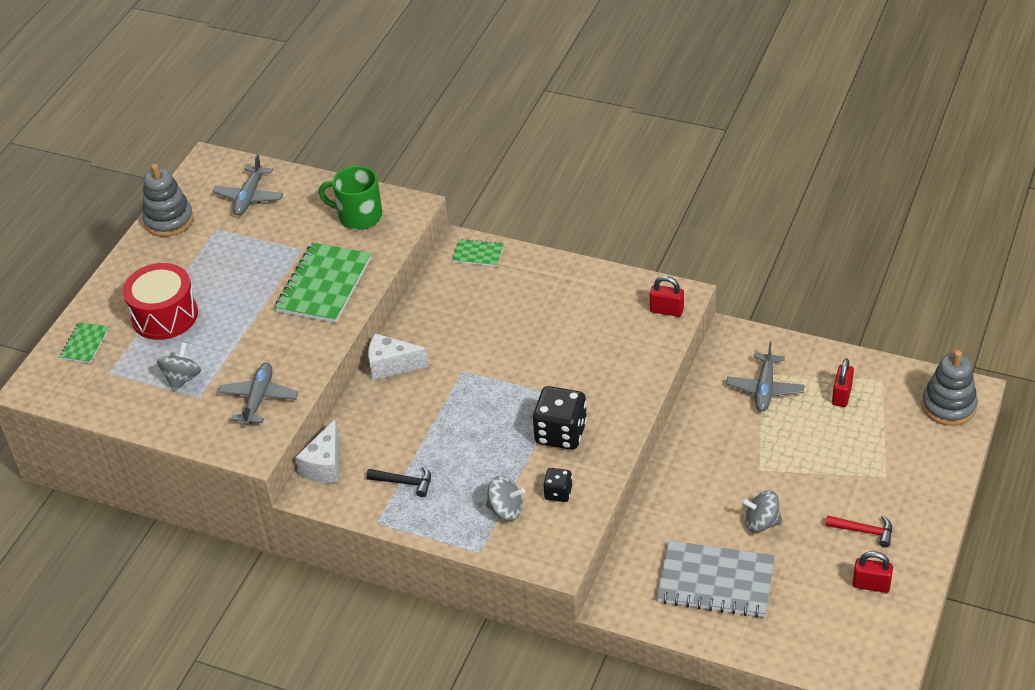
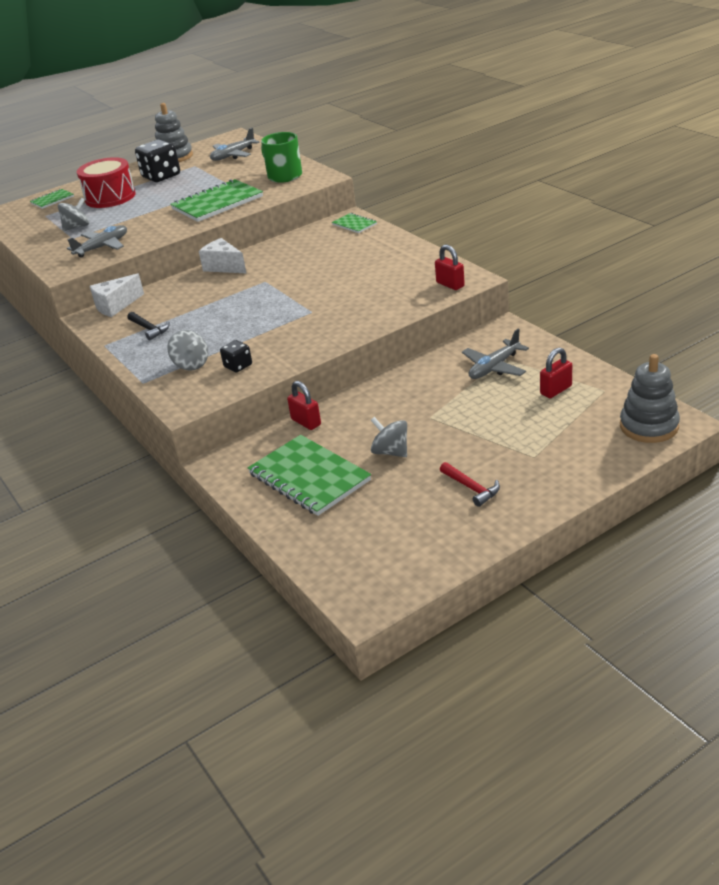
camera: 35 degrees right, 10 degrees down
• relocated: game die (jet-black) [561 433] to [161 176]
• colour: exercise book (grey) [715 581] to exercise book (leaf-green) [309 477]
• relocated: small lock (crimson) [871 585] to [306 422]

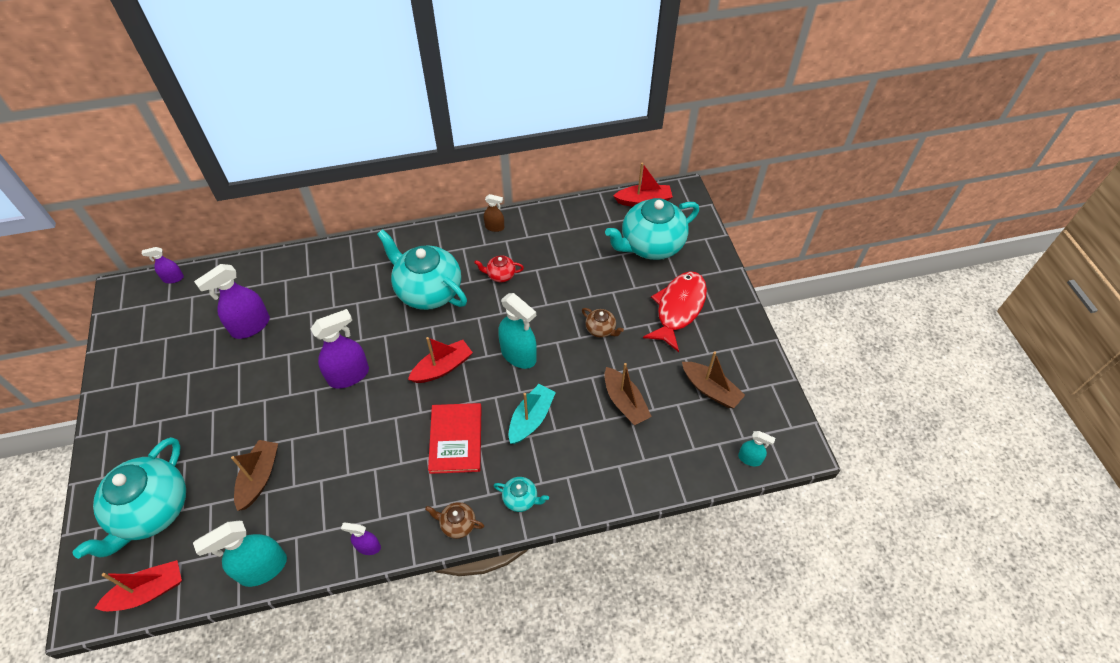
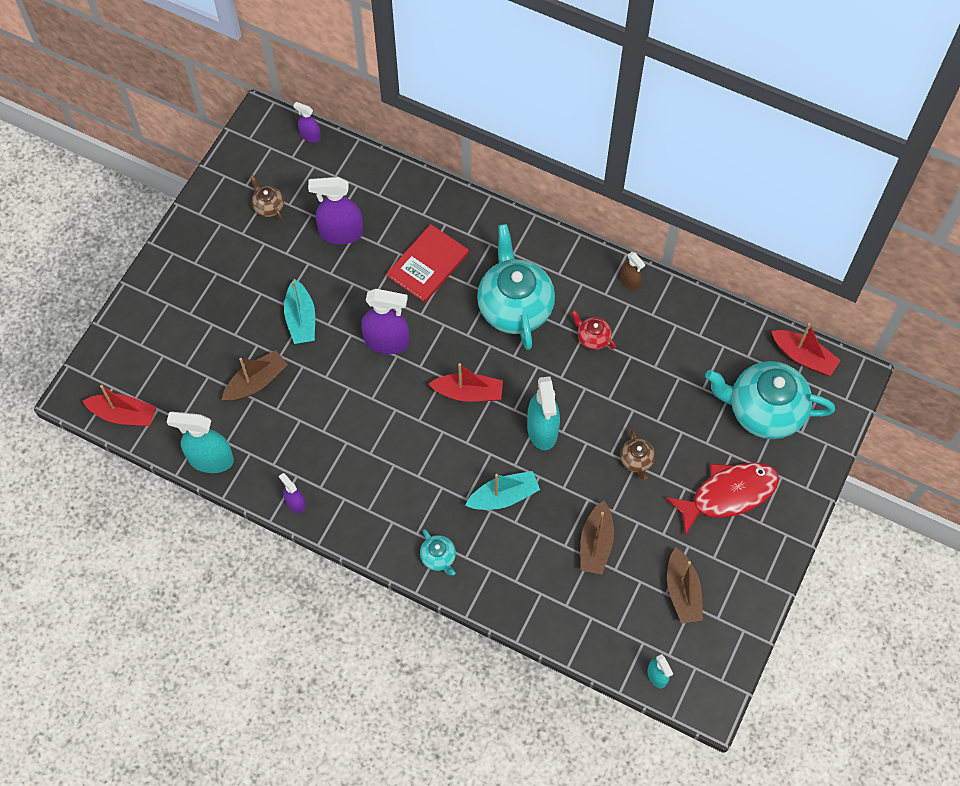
camera: 40 degrees right, 10 degrees up
• relocated: book (crimson) [456 439] to [428 265]
• missing: china teapot (teal) [152 511]
• relocated: china teapot (dark brown) [457 524] to [268 206]
• appeared: sailboat (teal) [301 319]

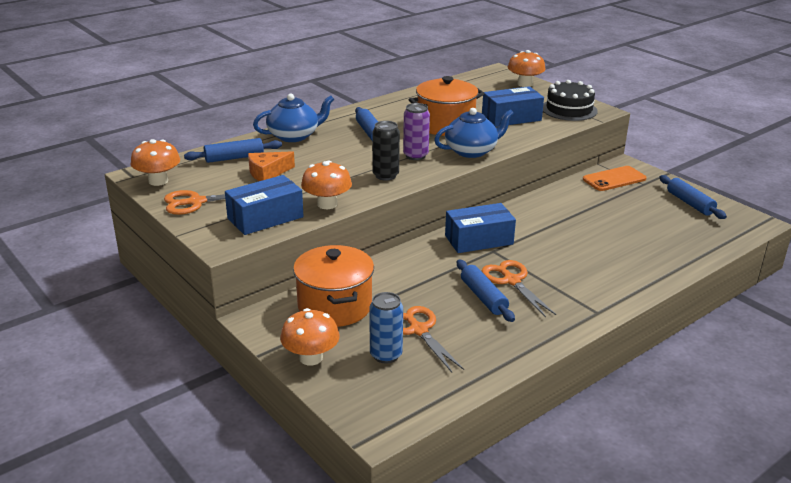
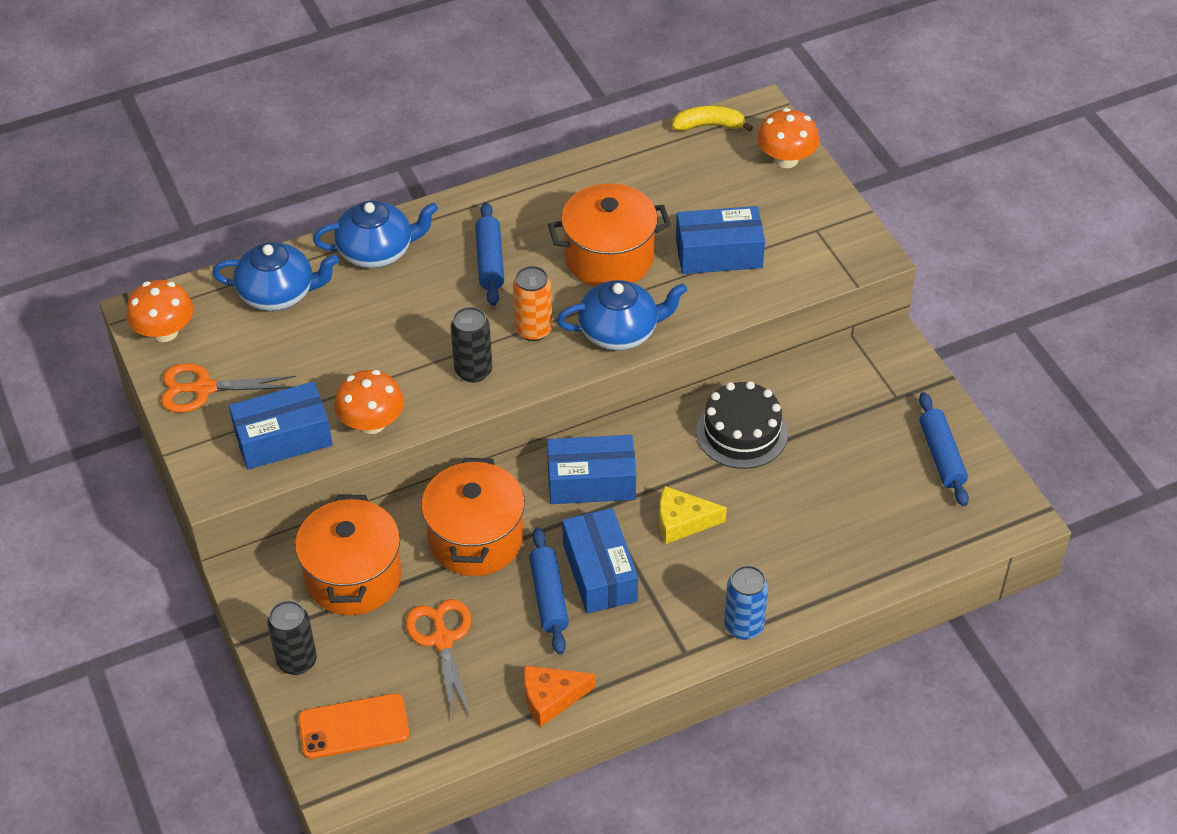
camera: 15 degrees right, 20 degrees up
• relocated: cake (jet-black) [569 109] to [741 432]
• colour: tin (purple) [415 156] to tin (bright orange) [533 330]
• exchanged: dough roller (cobalt) [234 158] to china teapot (cobalt) [278 293]
• relocated: piece of cheese (bright orange) [267 173] to [551 698]
• relocated: mobile phone (bright orange) [614 179] to [353 726]
• exchanged: pair of scissors (bright orange) [511 281] to box (cobalt) [600 572]
• relocated: tin (cobalt) [386 355] to [743 626]
• exchanged: toadstool (bright orange) [311 358] to tin (jet-black) [297 661]
• appeared: banana (yellow) [709 126]
• appeared: stockpot (bright orange) [476 539]
• appeared: piece of cheese (yellow) [682 522]

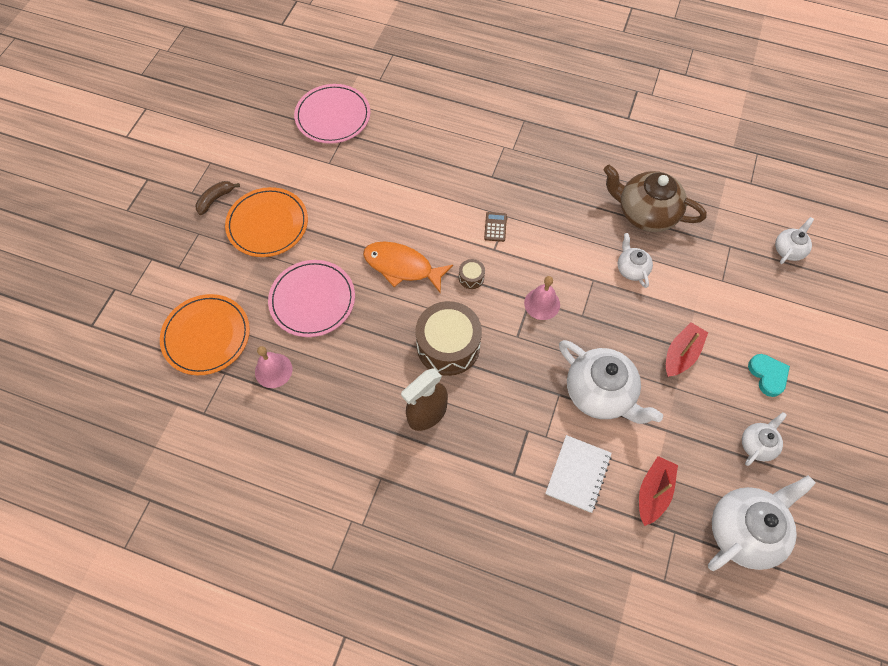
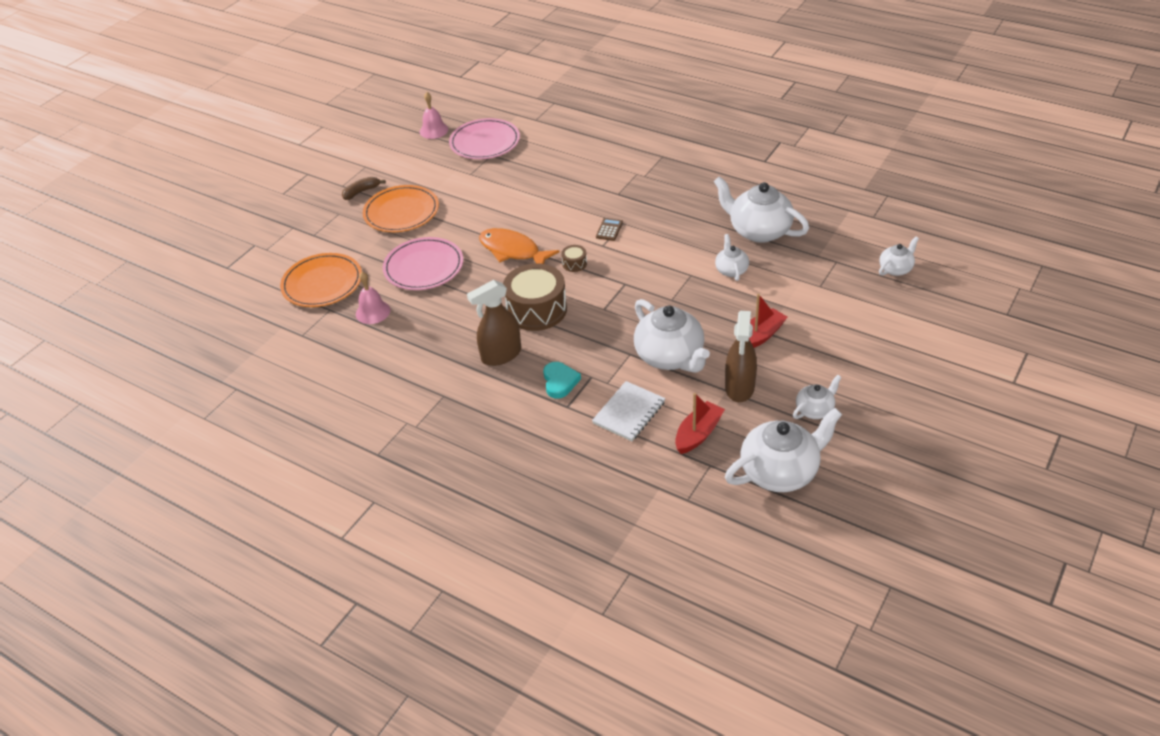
camera: 15 degrees right, 20 degrees down
• colour: china teapot (dark brown) [645 213] to china teapot (snow-white) [759 231]
• relocated: school bell (pink) [542 303] to [433 130]
• relocated: heart (teal) [768 375] to [560 382]
• appeared: sprayer (dark brown) [739 388]

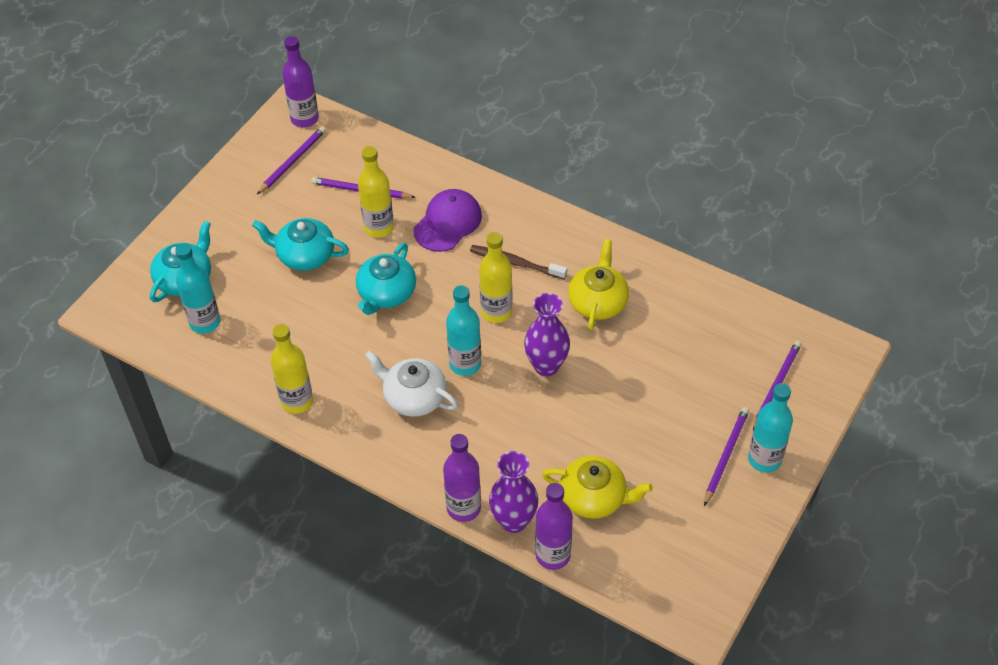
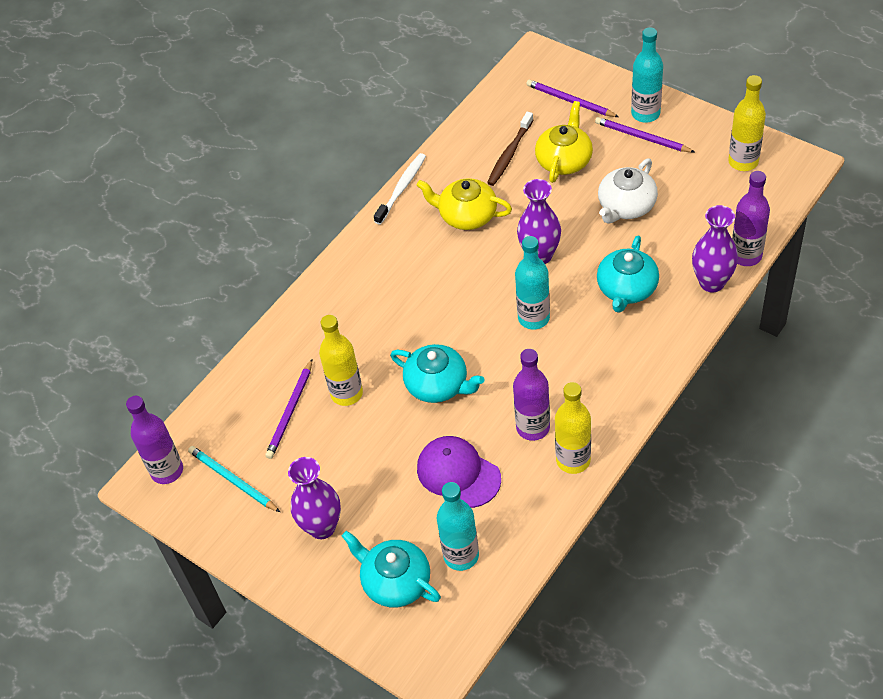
camera: 80 degrees left, 0 degrees up
• colour: lead pencil (purple) [292 161] to lead pencil (teal) [233 480]
• relocated: baseball cap (purple) [448 222] to [458 473]
• relocated: china teapot (teal) [304 255] to [627 289]
• relocated: bottle (yellow) [496 312] to [743 162]
• relocated: tooth brush (dark brown) [515 263] to [509 154]
• relocated: china teapot (snow-white) [414 397] to [626 206]
• relocated: bottle (purple) [463 508] to [533 427]
• relocated: china teapot (yellow) [594 497] to [564 160]
• appeared: tooth brush (snow-white) [402 188]
• appeared: tall vase (purple) [322 527]

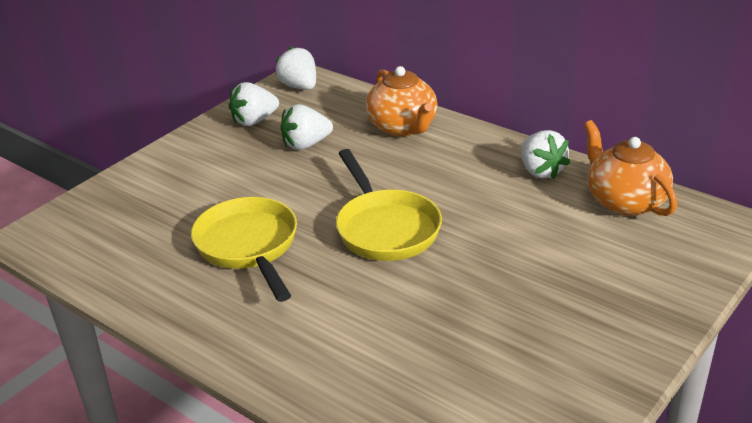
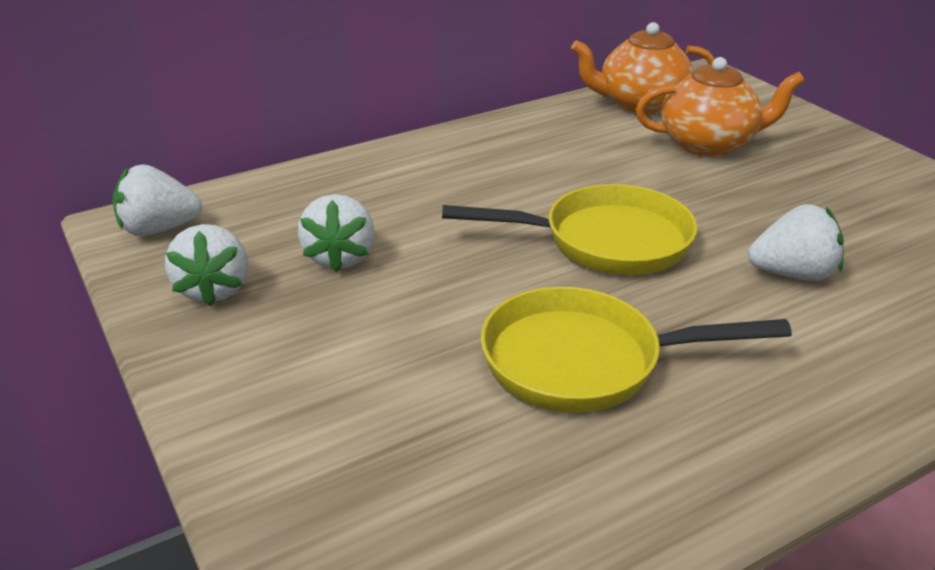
camera: 70 degrees left, 0 degrees up
• relocated: china teapot (bright orange) [403 127] to [709 144]
• relocated: berry (snow-white) [541 171] to [793 274]

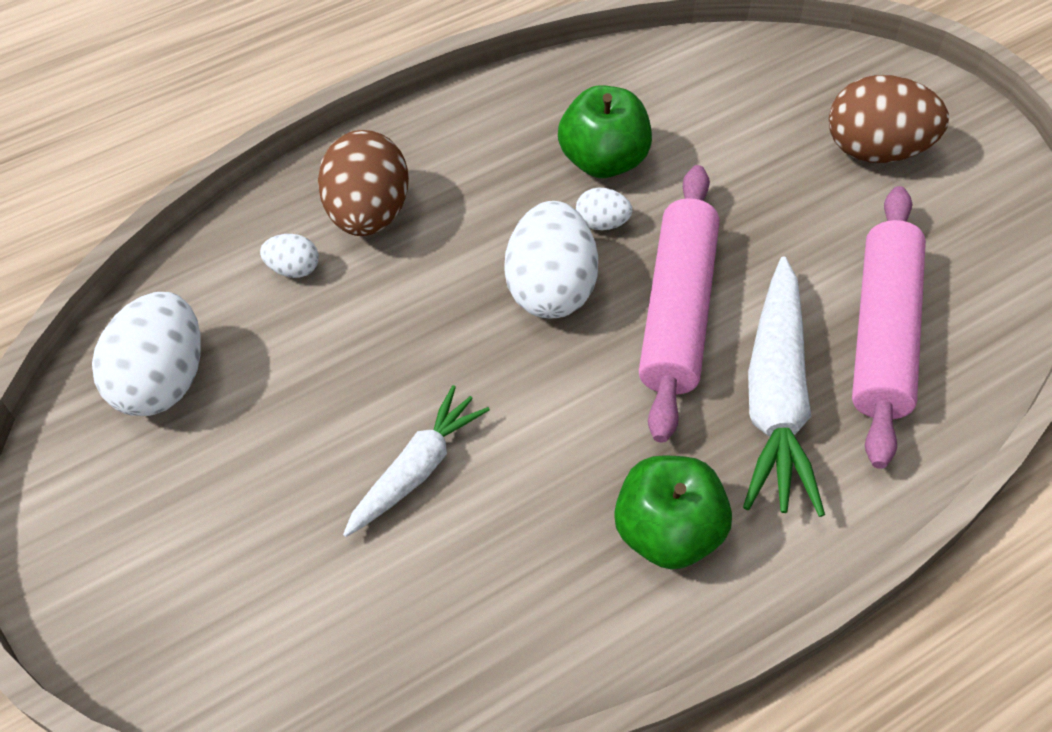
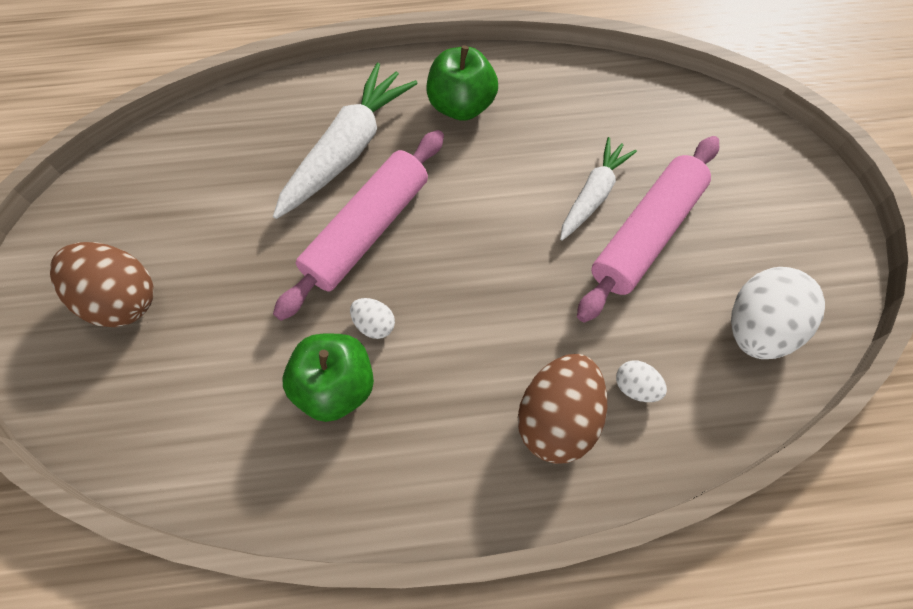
camera: 155 degrees left, 10 degrees up
• relocated: dough roller (pink) [883 334] to [645 234]
• missing: egg (snow-white) [550 288]
• spun: toy carrot (snow-white) [416 469] = [593 194] 150 degrees clockwise

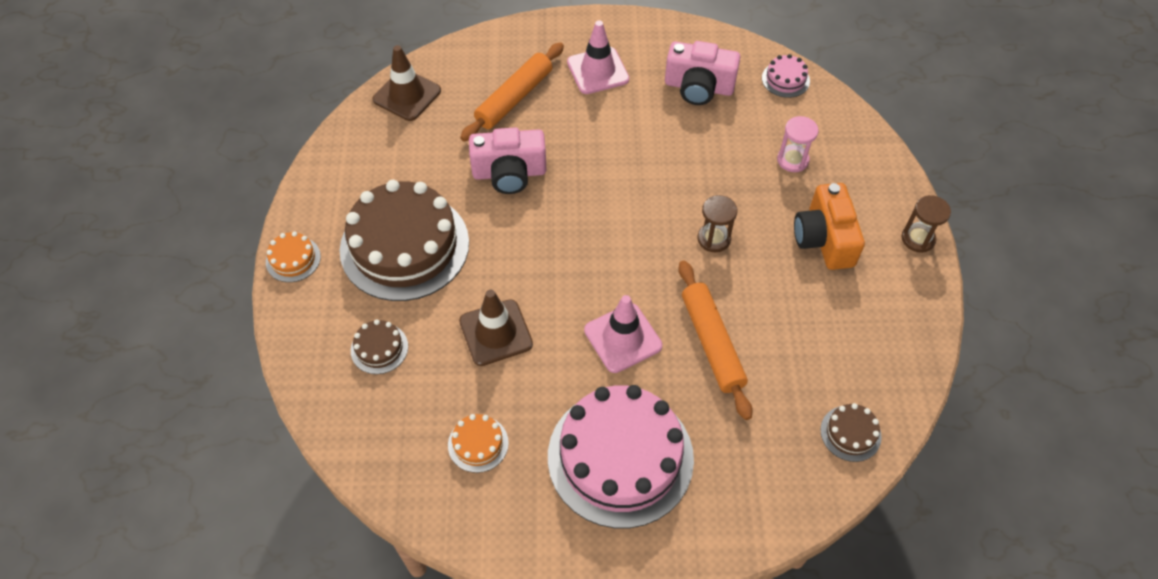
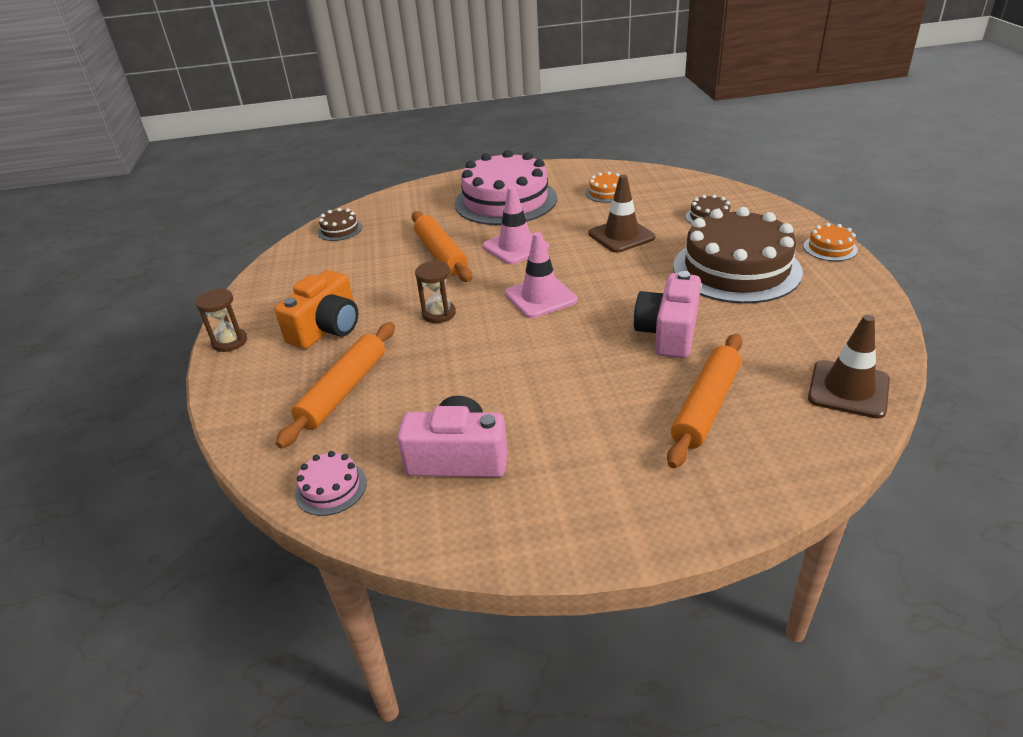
camera: 175 degrees right, 20 degrees down
• relocated: road cone (pink) [598 71] to [540 297]
• exchanged: sand timer (pink) [792 160] to dough roller (bright orange) [343 390]
• spun: photo camera (pink) [509 173] = [668 333] 60 degrees counterclockwise
• spun: photo camera (bright orange) [824 239] = [327 328] 45 degrees clockwise

